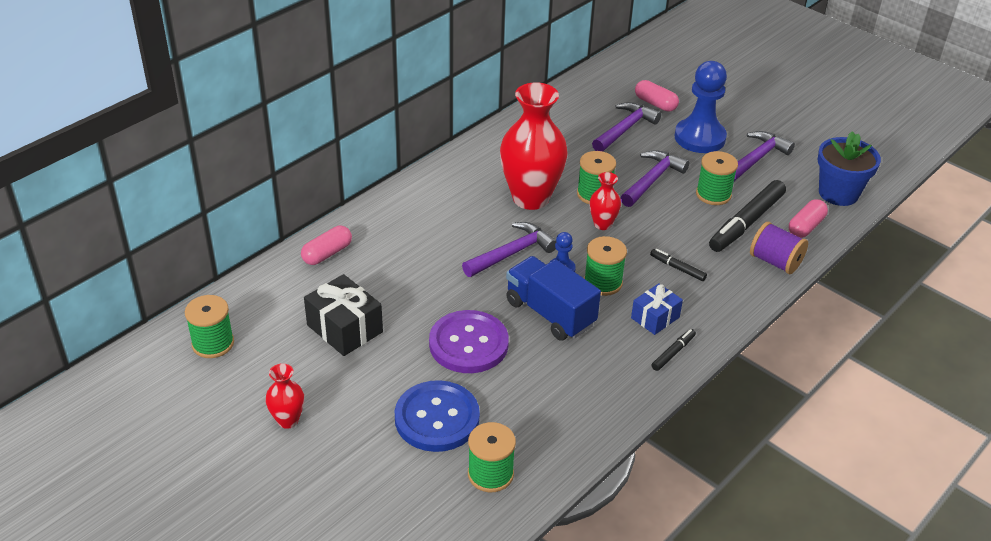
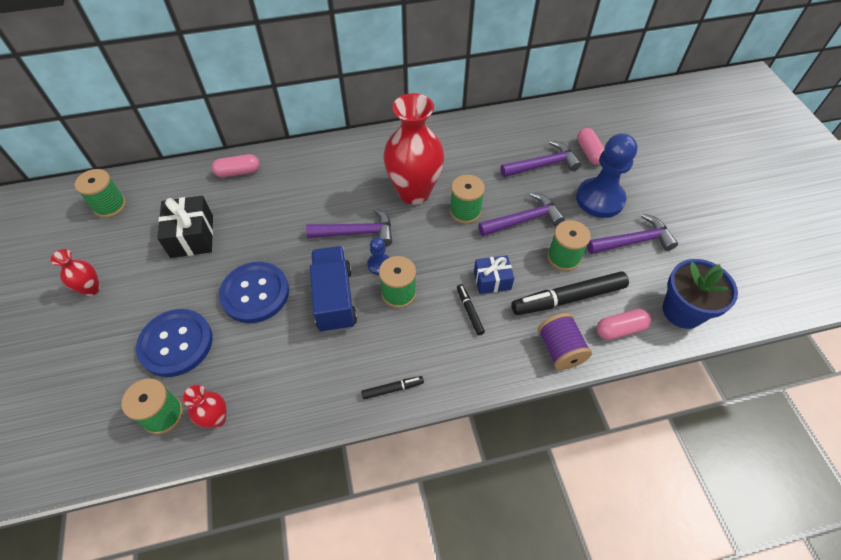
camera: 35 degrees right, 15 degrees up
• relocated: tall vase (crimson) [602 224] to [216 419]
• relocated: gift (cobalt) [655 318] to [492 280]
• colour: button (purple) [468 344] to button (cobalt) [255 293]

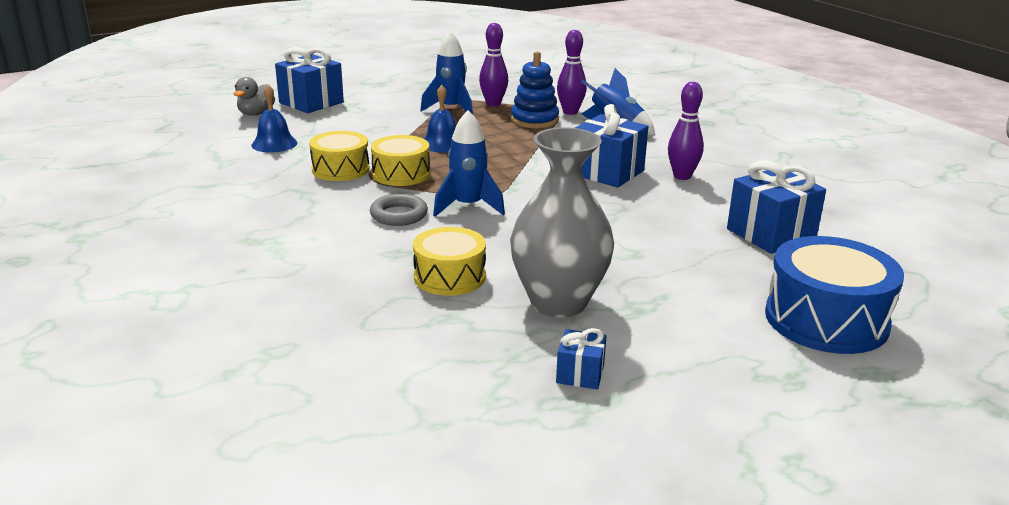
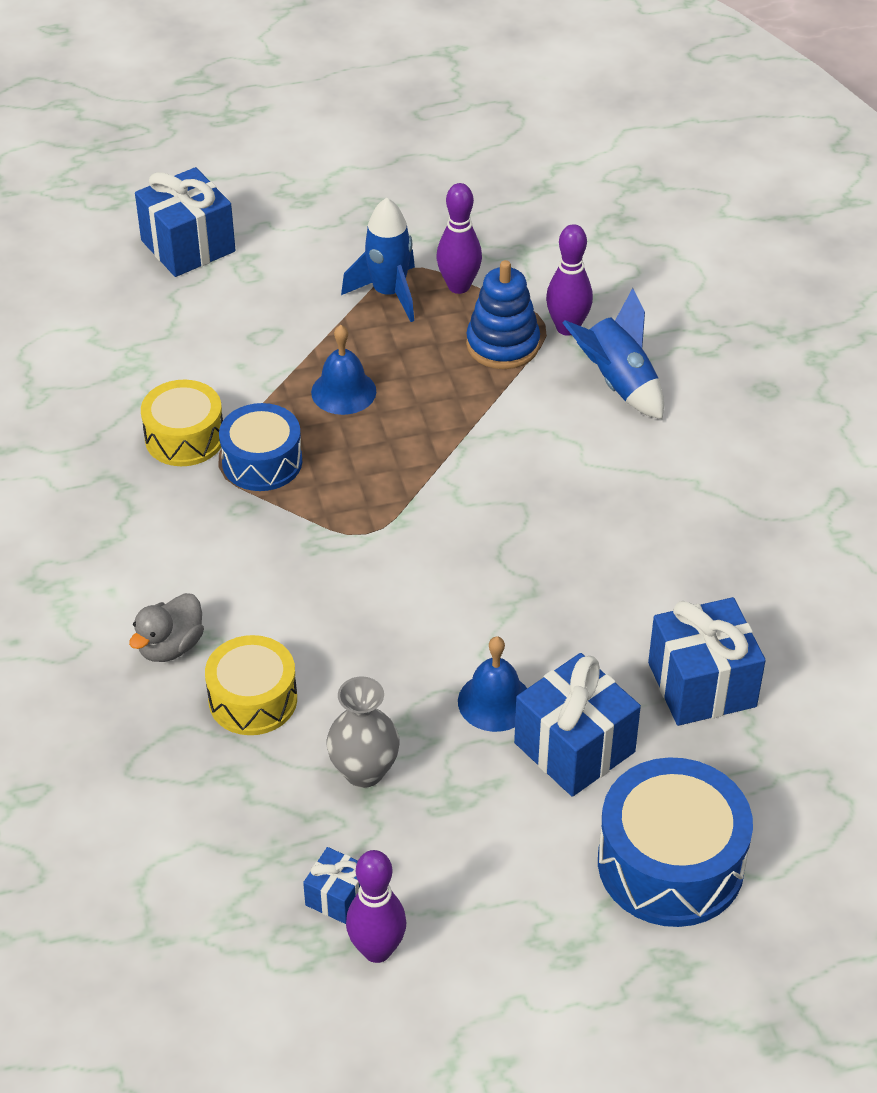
camera: 15 degrees right, 20 degrees up
• relocated: toy duck (grey) [256 114] to [170 646]
• relocated: skittle (purple) [682 176] to [377 950]
• relocated: school bell (cobalt) [274 144] to [494 701]
• relocated: gift (cobalt) [607 172] to [574 747]
• missing: toy rocket (cobalt) [468 206]
• size: tall vase (grey) [558 302] = [364 771] x0.59
• colour: toy drum (yellow) [401 174] to toy drum (cobalt) [262 462]
• missing: ring (grey) [399 215]

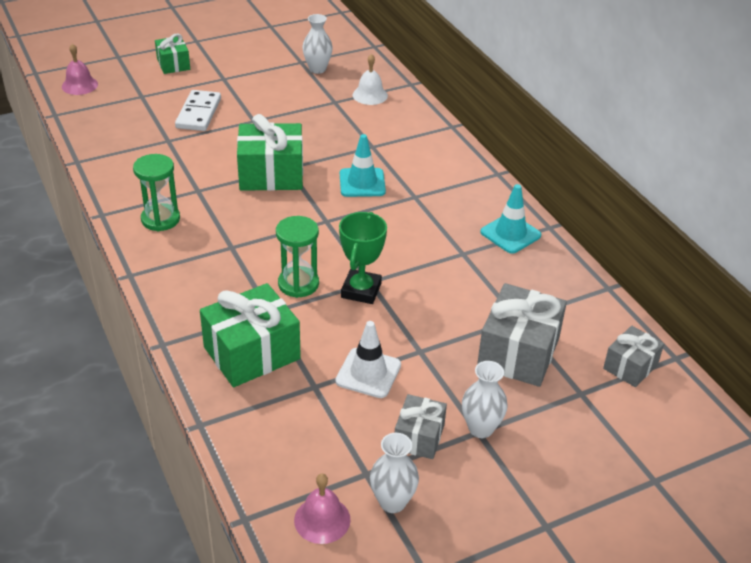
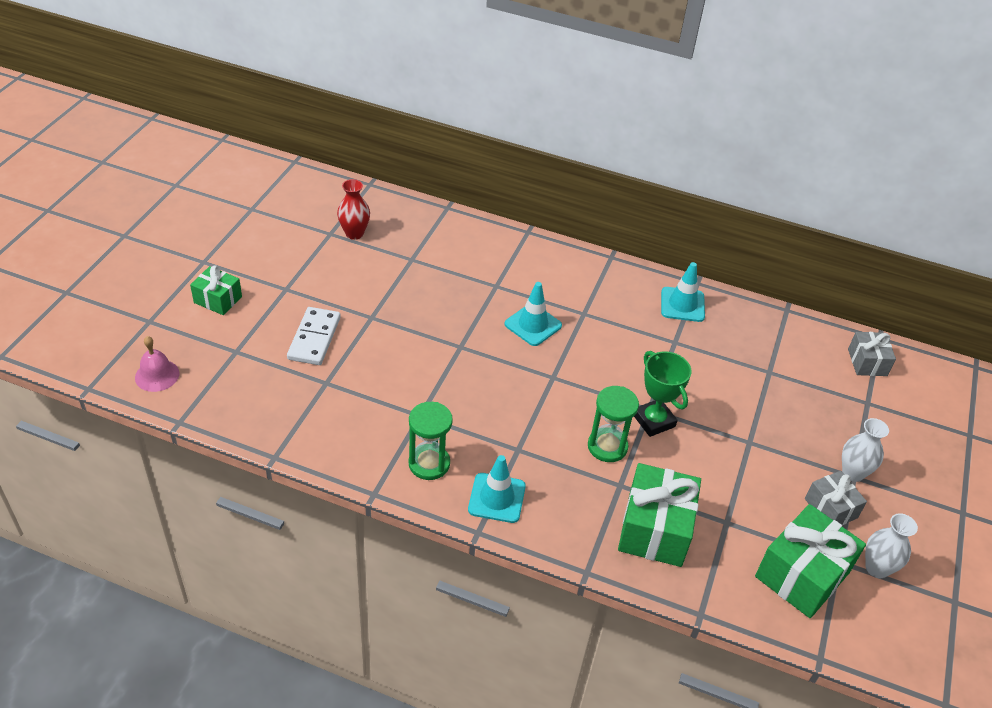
camera: 45 degrees left, 5 degrees up
• colour: tall vase (snow-white) [317 69] to tall vase (crimson) [354 233]
• missing: school bell (snow-white) [370 95]
• spun: domino piece (snow-white) [198 113] = [314 338] 45 degrees clockwise
• relocated: gift (leaf-green) [271 174] to [802 574]
• missing: gift (grey) [518 352]
• missing: road cone (snow-white) [368 373]
• missing: school bell (pink) [322 519]
• appeared: road cone (teal) [496 498]

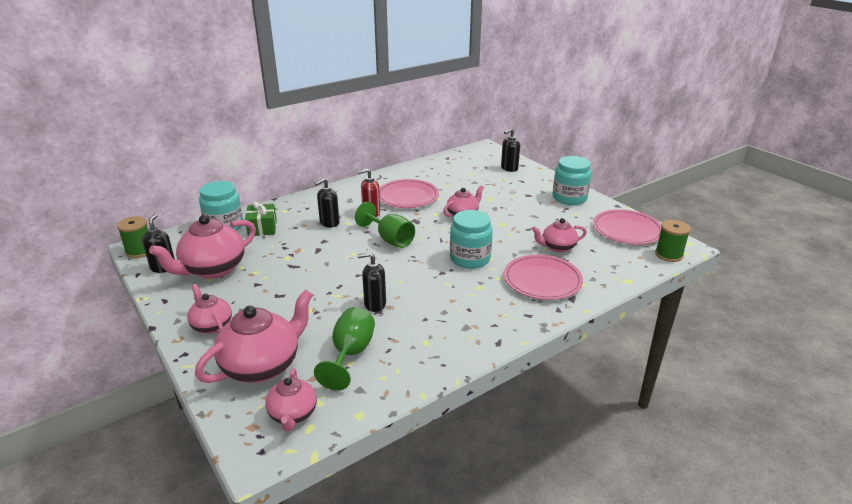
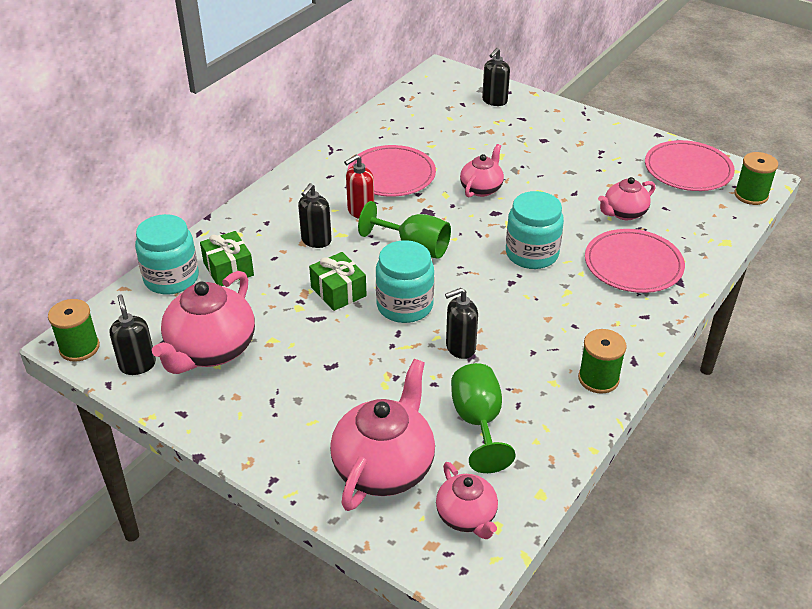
camera: 20 degrees left, 10 degrees up
• relocated: preserve jar (teal) [569 198] to [404 306]
• missing: china teapot (pink) [211 325]
• appeared: gift (leaf-green) [338 291]
• appeared: bobbin (leaf-green) [598 379]

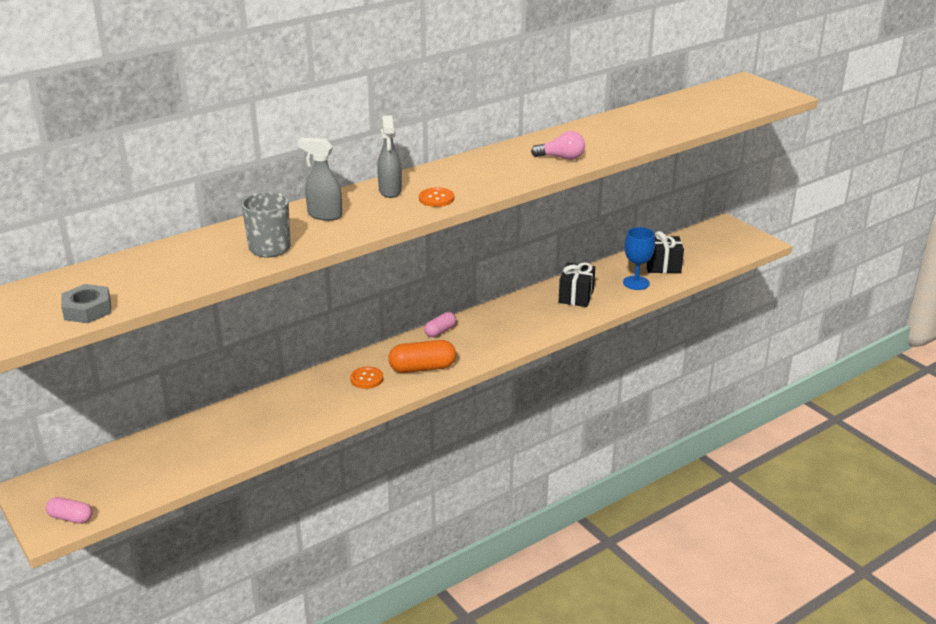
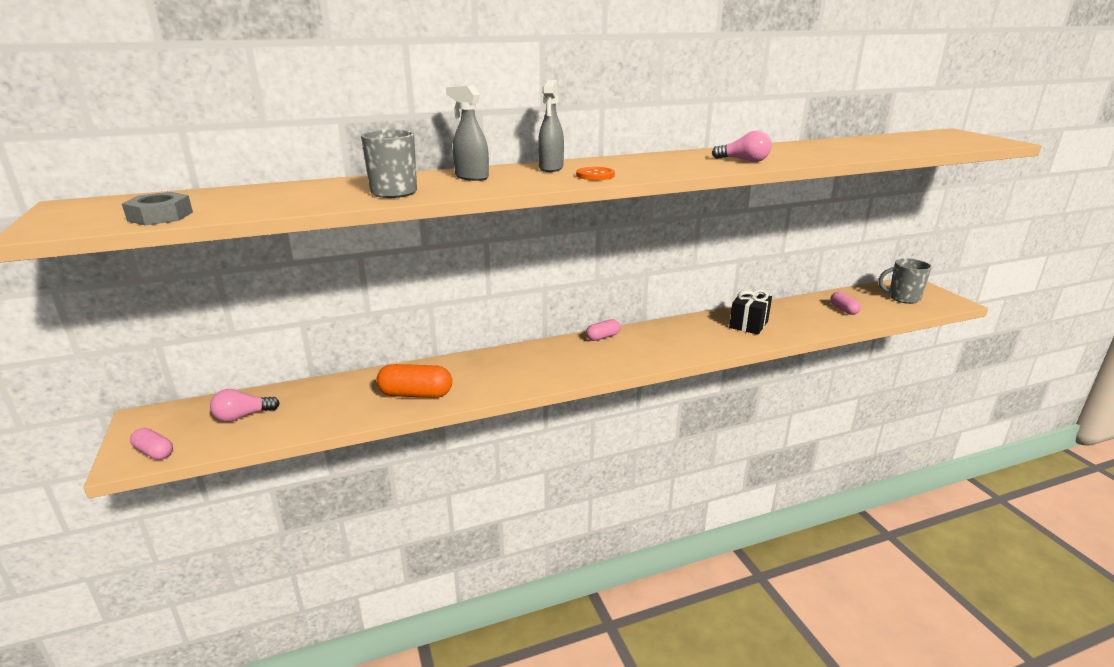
camera: 15 degrees right, 5 degrees down
• missing: chalice (cobalt) [636 283]
• exchanged: gift (jet-black) [662 266] to pill (pink) [843 310]
• relocated: pill (bright orange) [422 368] to [416 394]
• missing: button (bright orange) [367 379]
• appeared: tea mug (grey) [902 298]
• appeared: bulb (pink) [243 416]

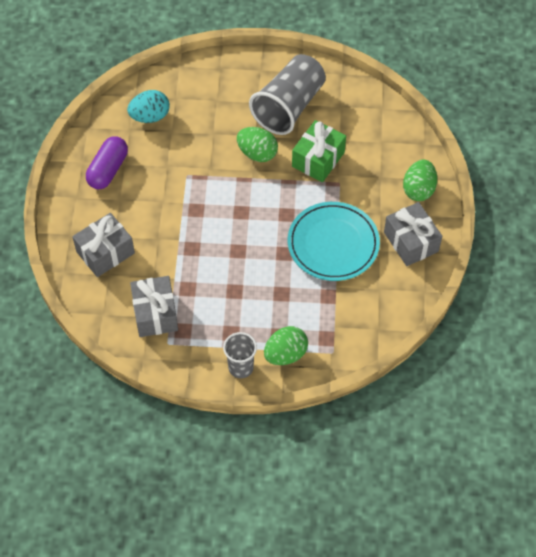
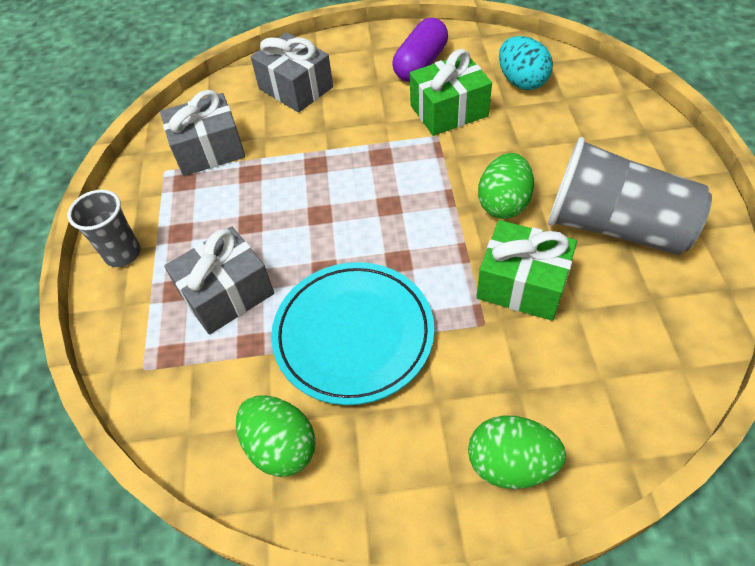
camera: 85 degrees right, 5 degrees down
• spun: pill (purple) [108 170] = [421 64] 75 degrees counterclockwise
• relocated: gift (grey) [411 242] to [227 294]
• relocated: egg (leaf-green) [285 354] to [281 446]
• appeared: gift (leaf-green) [449 111]

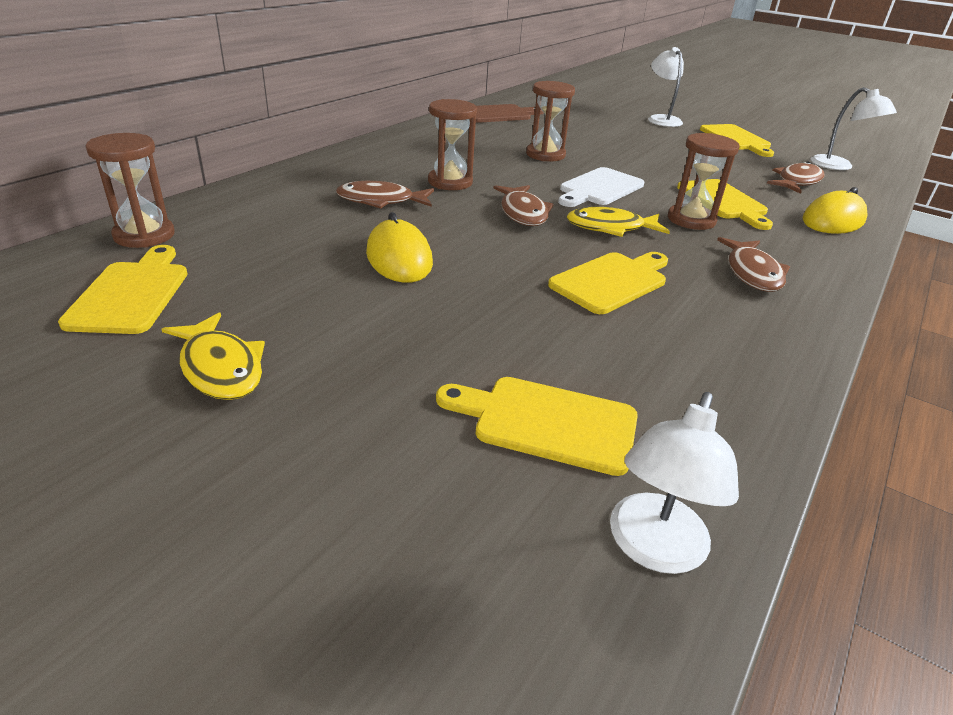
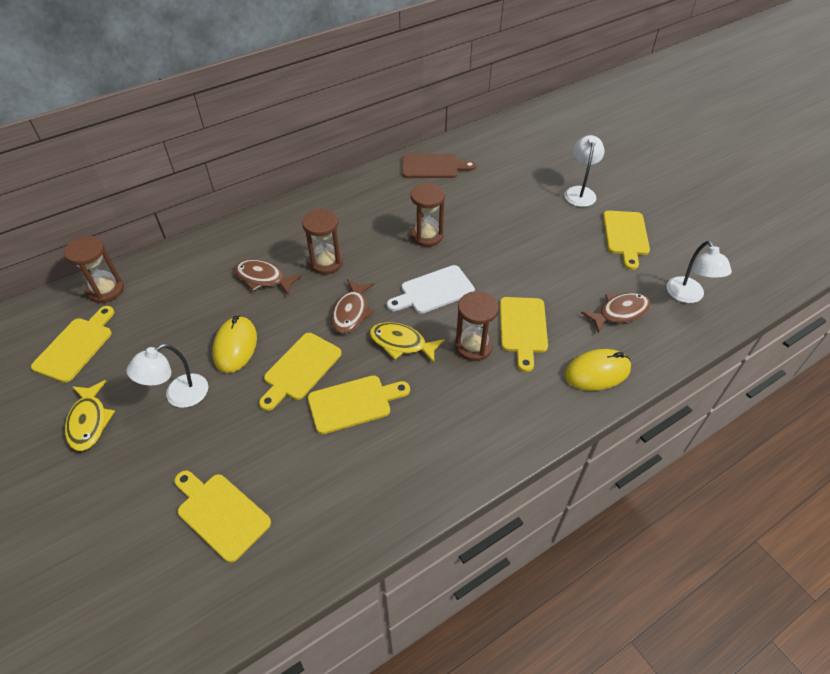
camera: 25 degrees right, 15 degrees up
• missing: toy fish (dark brown) [752 273]
• relocated: desk lamp (snow-white) [653 549] to [179 396]
• appeared: cutting board (yellow) [300 369]

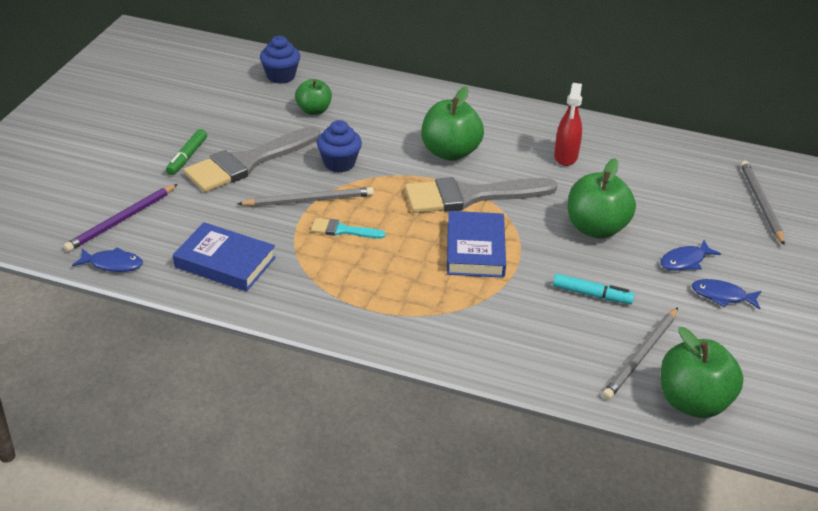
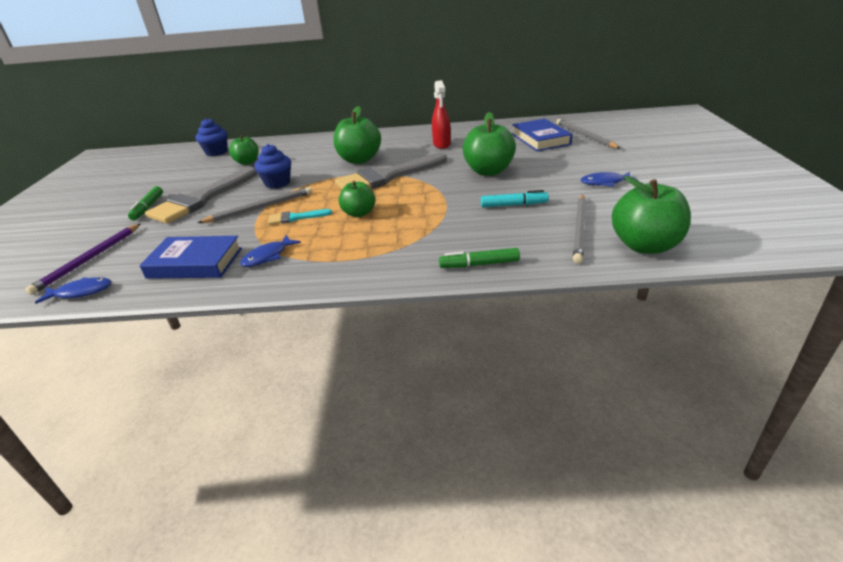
camera: 15 degrees left, 5 degrees down
• relocated: book (cobalt) [475 249] to [540 139]
• relocated: toy fish (cobalt) [685 261] to [268 256]
• appeared: toy apple (leaf-green) [359 213]
• appeared: marker (leaf-green) [479 264]

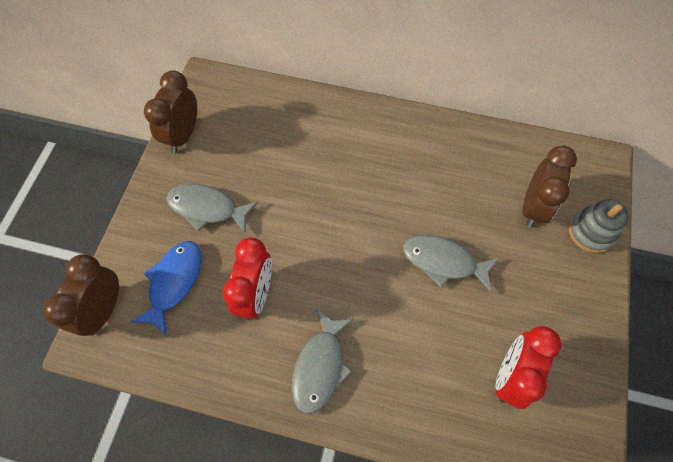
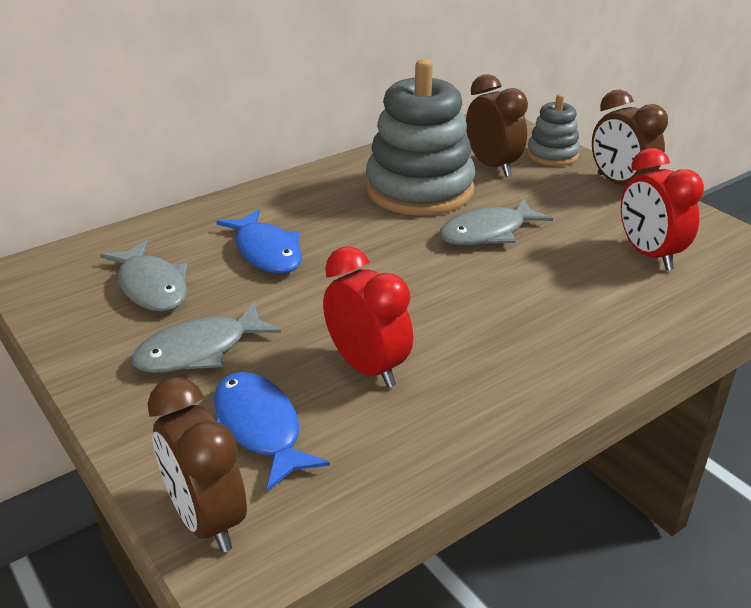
camera: 50 degrees left, 30 degrees down
• relocated: bedside clock (dark brown) [183 135] to [620 184]
• relocated: toy fish (grey) [320 367] to [151 287]
• appeared: stacking toy (grey) [419 190]
• appeared: toy fish (cobalt) [267 252]

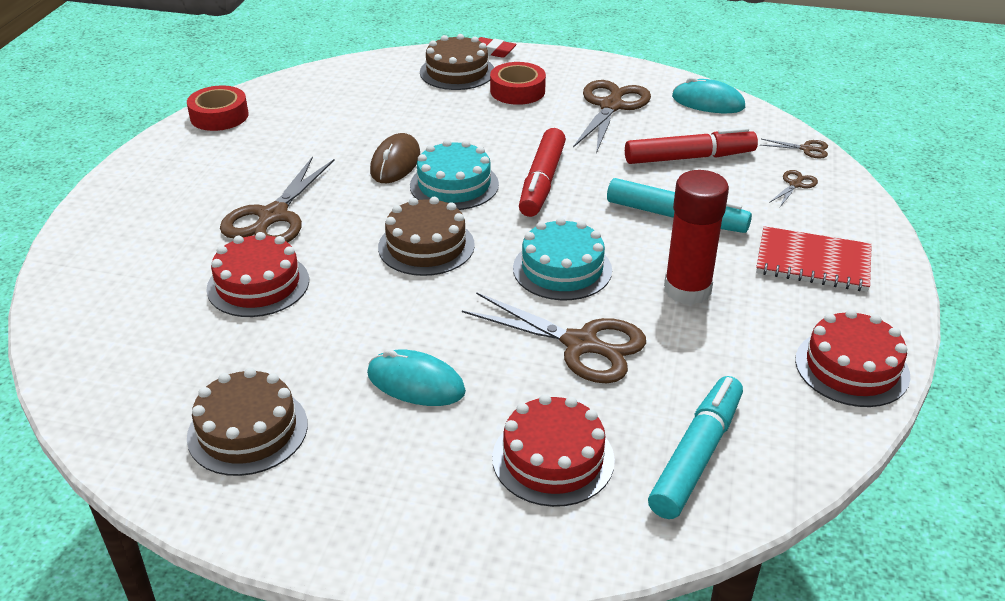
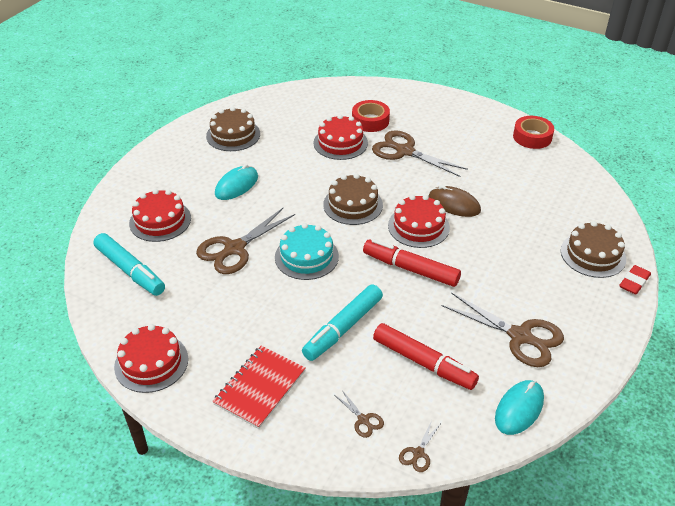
camera: 105 degrees right, 5 degrees up
• relocated: sticky tape (crimson) [517 91] to [370 121]
• spun: marker (crimson) [689 158] = [423 362] 60 degrees counterclockwise
• colour: cake (teal) [454 185] to cake (crimson) [418 226]
• missing: stick of glue (crimson) [687 289]

